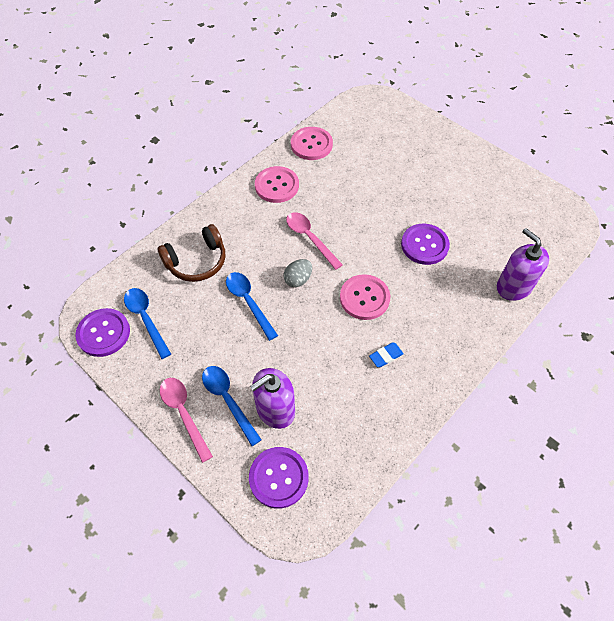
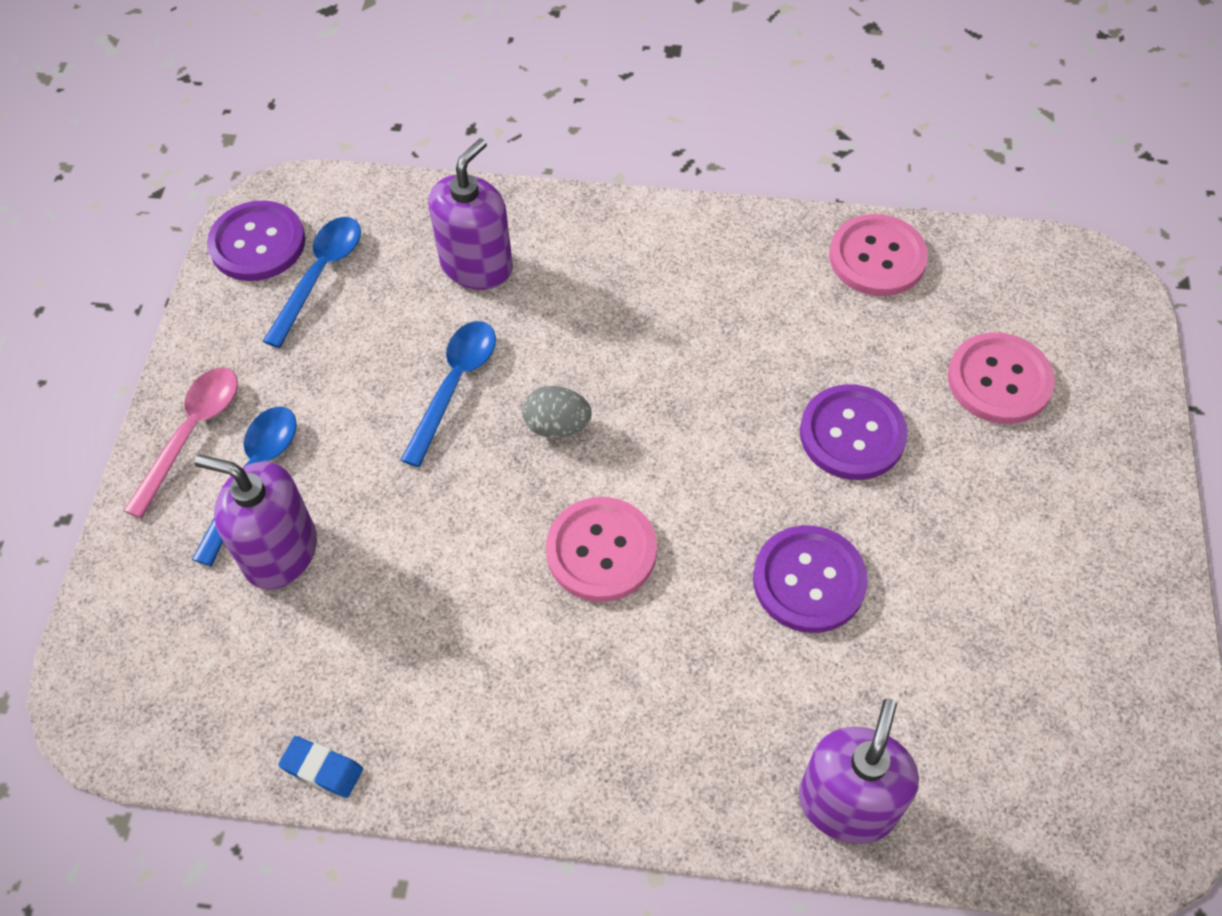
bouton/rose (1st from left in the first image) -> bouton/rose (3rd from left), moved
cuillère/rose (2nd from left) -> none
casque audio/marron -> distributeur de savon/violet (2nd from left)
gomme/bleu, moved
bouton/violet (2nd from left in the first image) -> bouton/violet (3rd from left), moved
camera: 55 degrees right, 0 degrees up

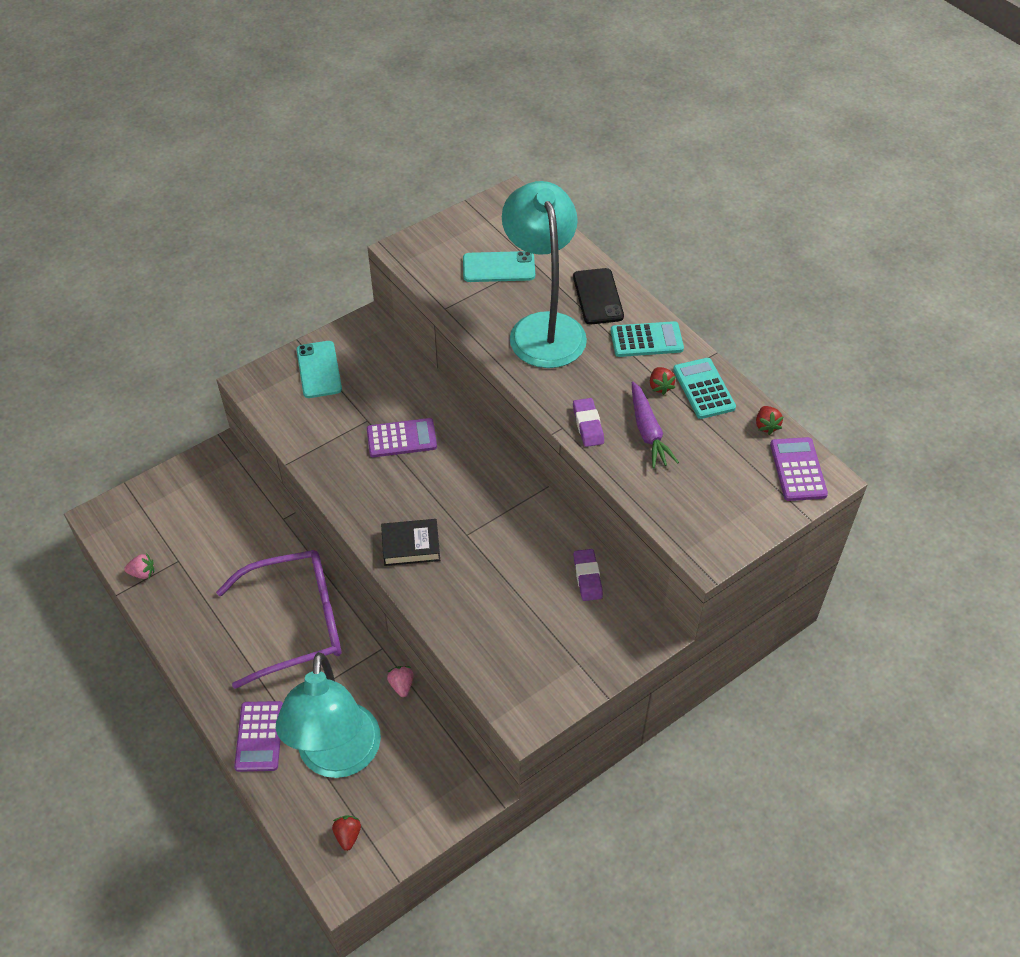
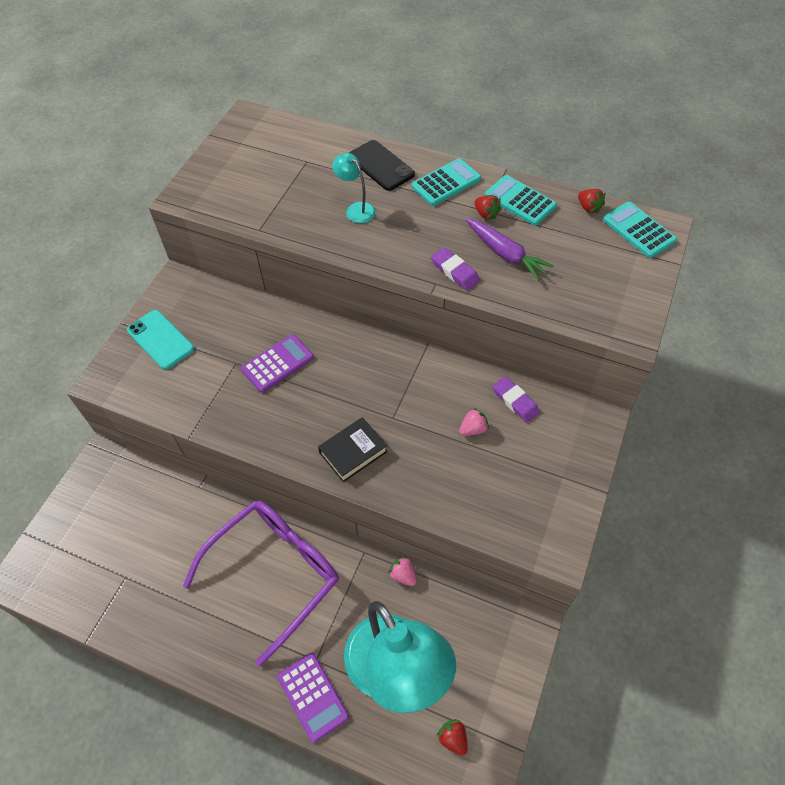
lampe/turquoise (2nd from left in the first image) -> lampe/turquoise (1st from left), x0.41
téléphone/turquoise (2nd from left) -> none
calculatrice/violet (3rd from left) -> calculatrice/turquoise (3rd from left)
fraise/rose (1st from left in the first image) -> fraise/rose (2nd from left), moved
camera: 30 degrees left, 5 degrees up

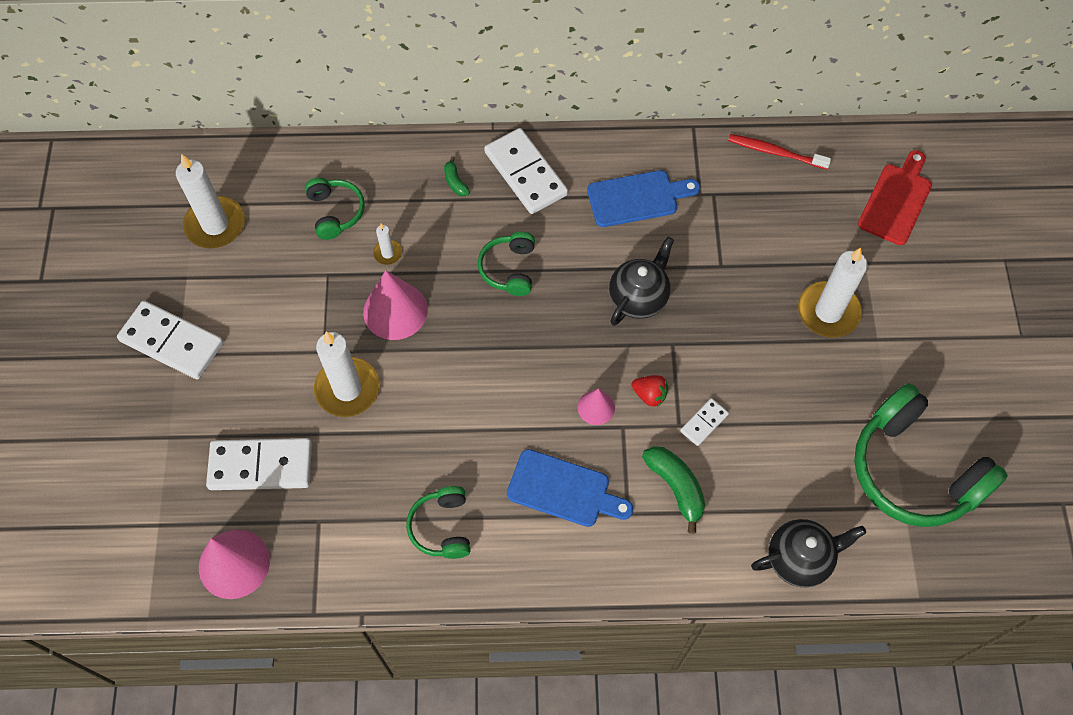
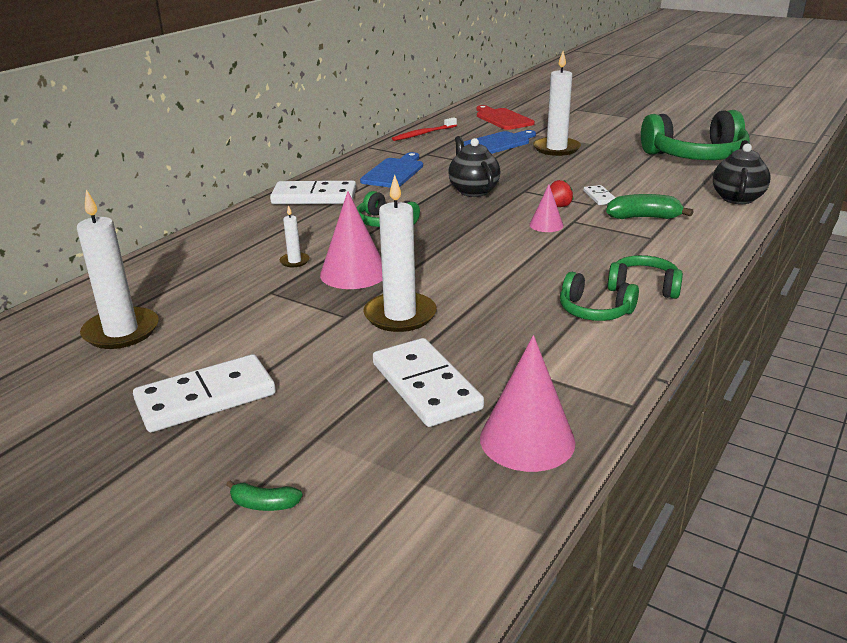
banane/vert (1st from left), moved
casque audio/vert (1st from left in the first image) -> casque audio/vert (3rd from left), moved
domino/blanc (2nd from left in the first image) -> domino/blanc (3rd from left), 60 degrees counterclockwise
planche à découper/bleu (1st from left in the first image) -> planche à découper/bleu (2nd from left), moved
camera: 55 degrees left, 35 degrees down

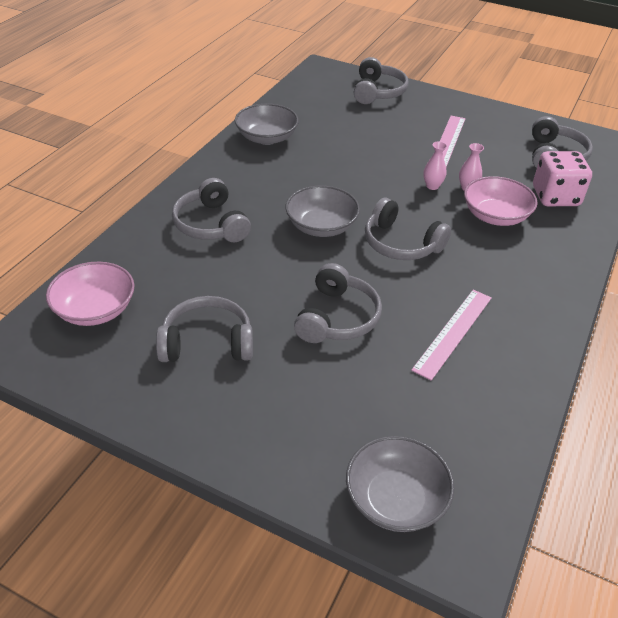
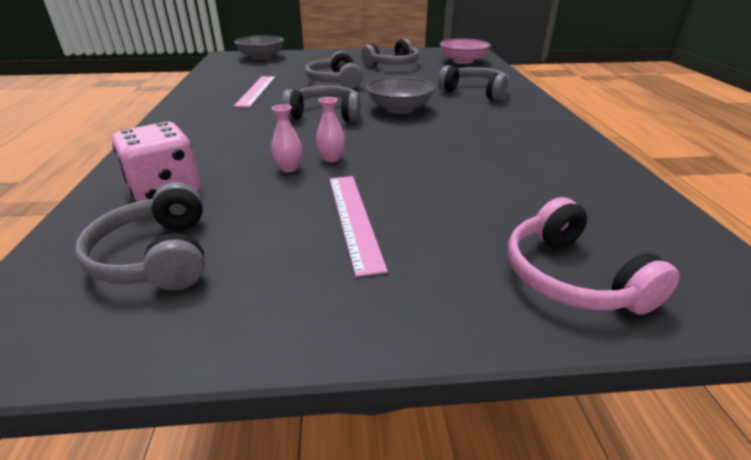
casque audio/gris (4th from left) -> casque audio/rose
bol/gris (1st from left) -> none
bol/rose (2nd from left) -> none
camera: 150 degrees right, 10 degrees down

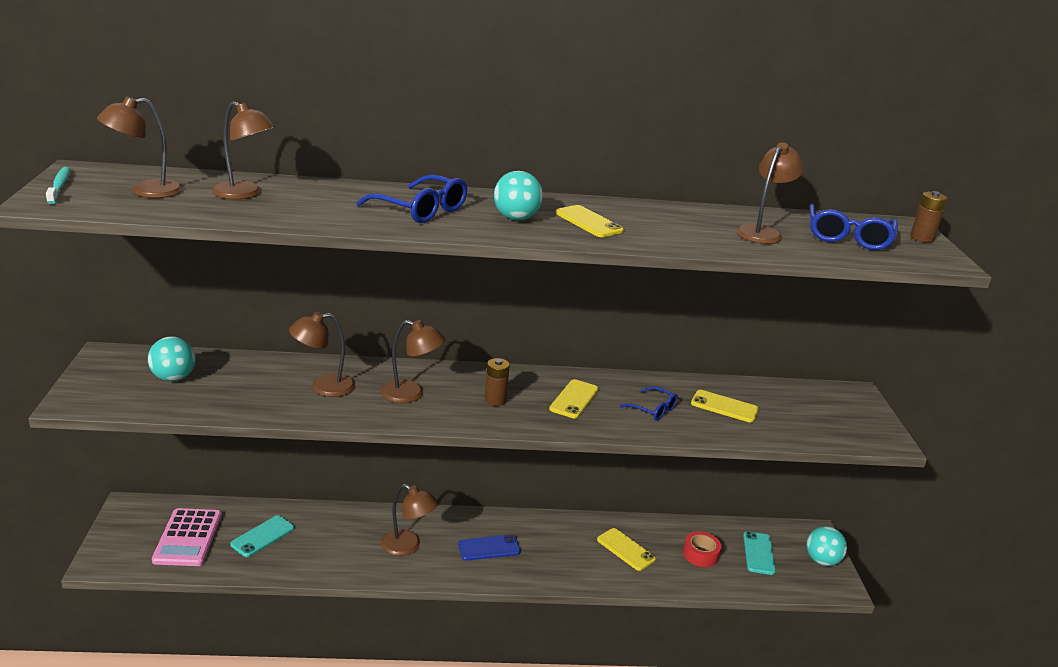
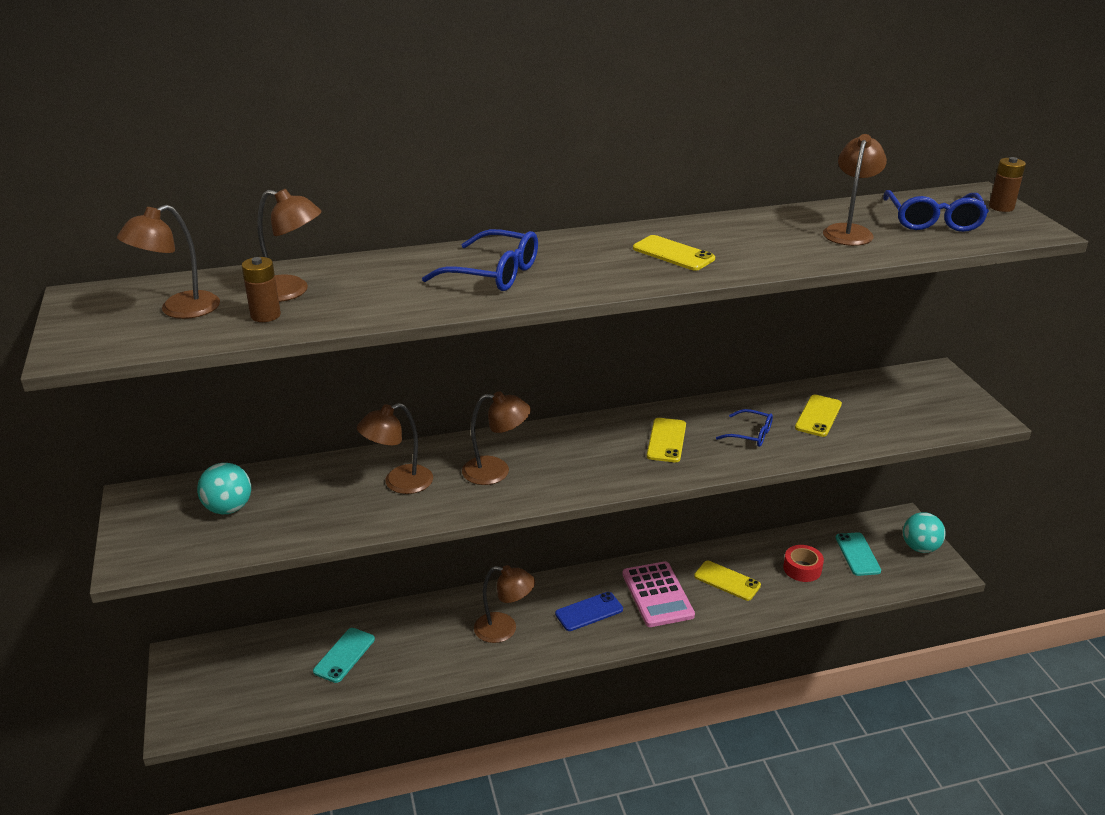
brosse à dents/turquoise -> none
balle/turquoise (2nd from left) -> none
pile/marron (1st from left), moved
téléphone/jaune (4th from left), 75 degrees counterclockwise
calculatrice/rose, moved
camera: 10 degrees left, 5 degrees up

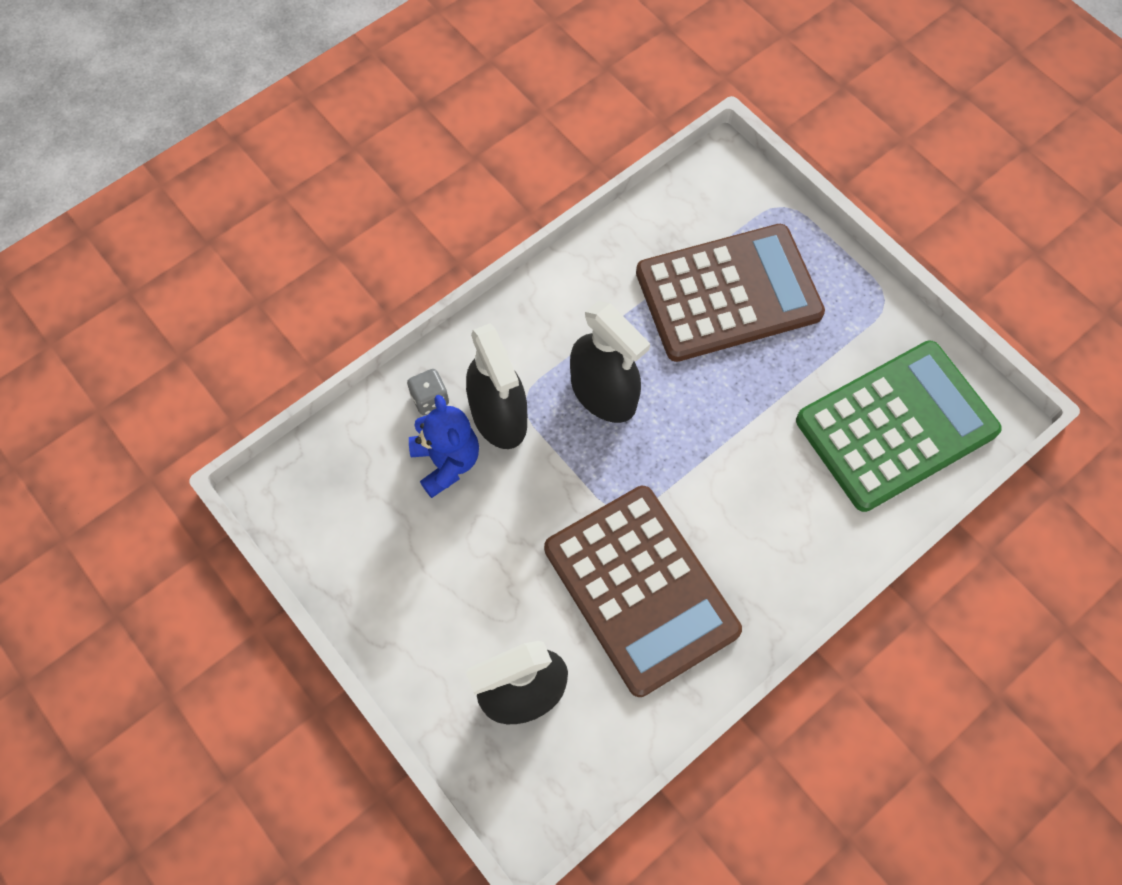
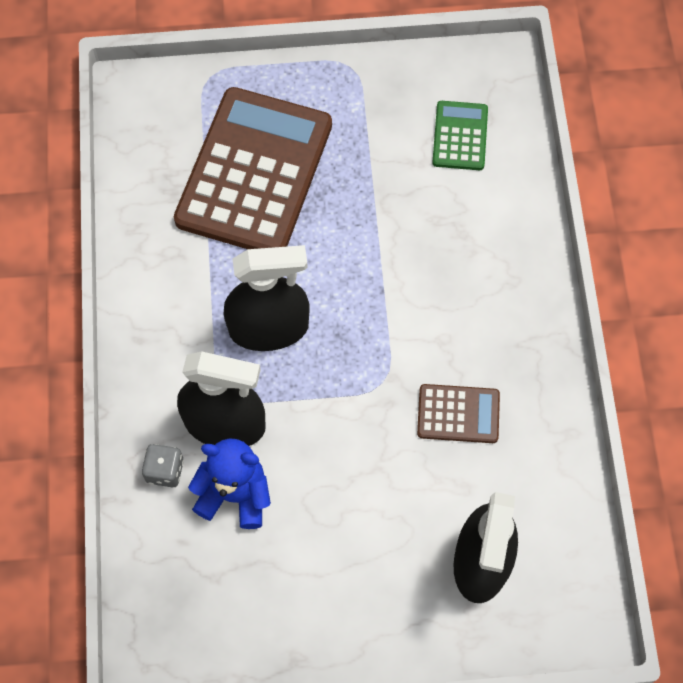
calculatrice/vert, x0.45
calculatrice/marron (1st from left in the first image) -> calculatrice/marron (2nd from left), x0.45
camera: 55 degrees left, 0 degrees up

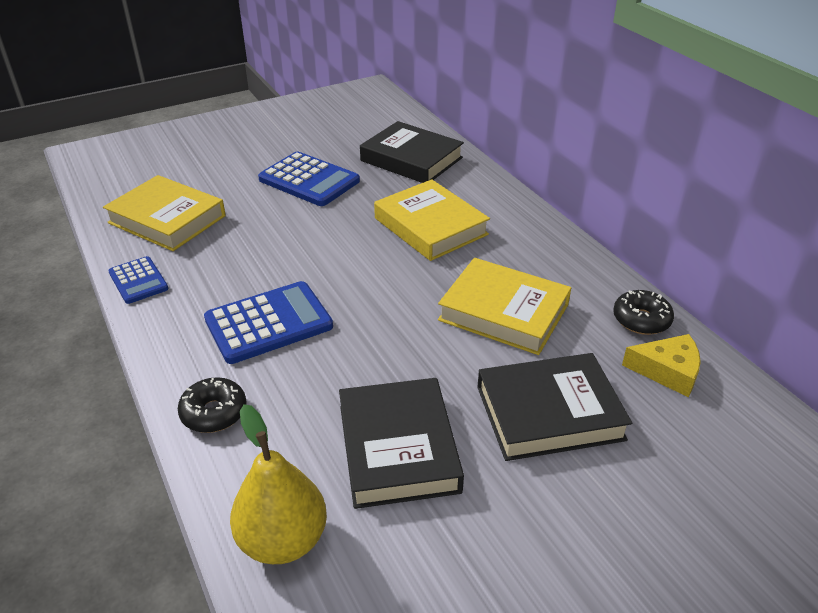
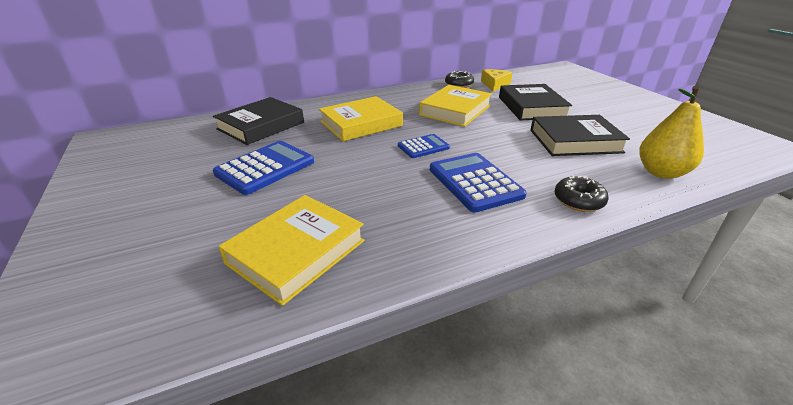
calculatrice/bleu (1st from left in the first image) -> calculatrice/bleu (2nd from left), moved
camera: 85 degrees left, 5 degrees down

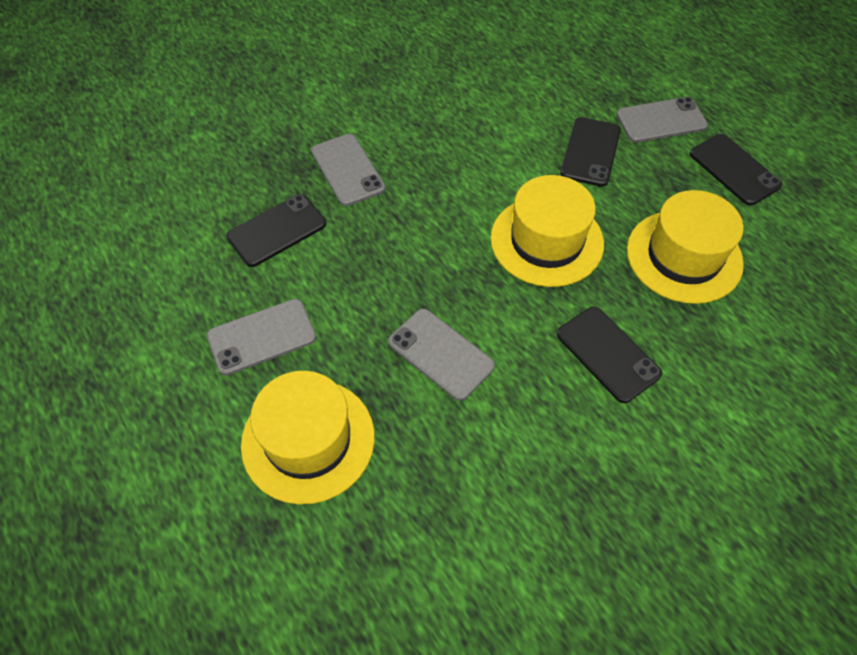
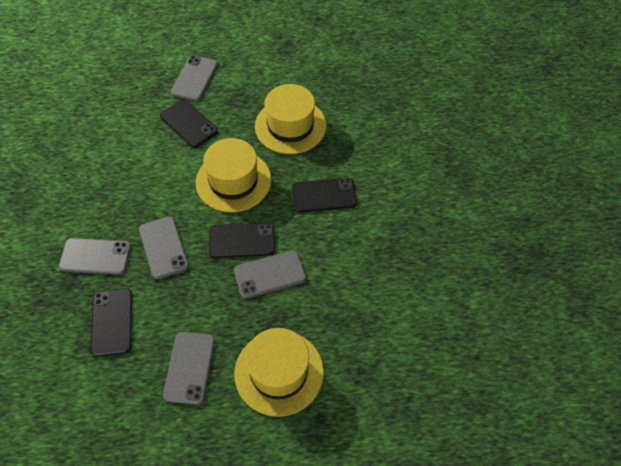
téléphone/noir (4th from left in the first image) -> téléphone/noir (3rd from left), moved
none -> téléphone/gris (2nd from left)
camera: 60 degrees left, 0 degrees up

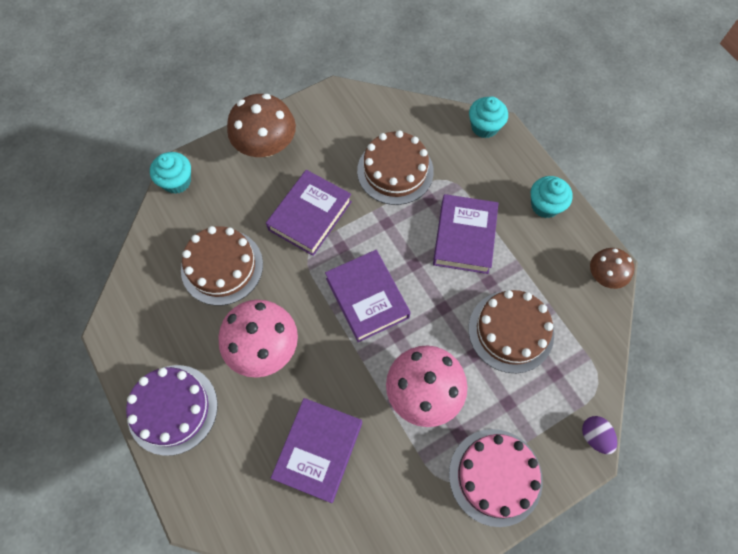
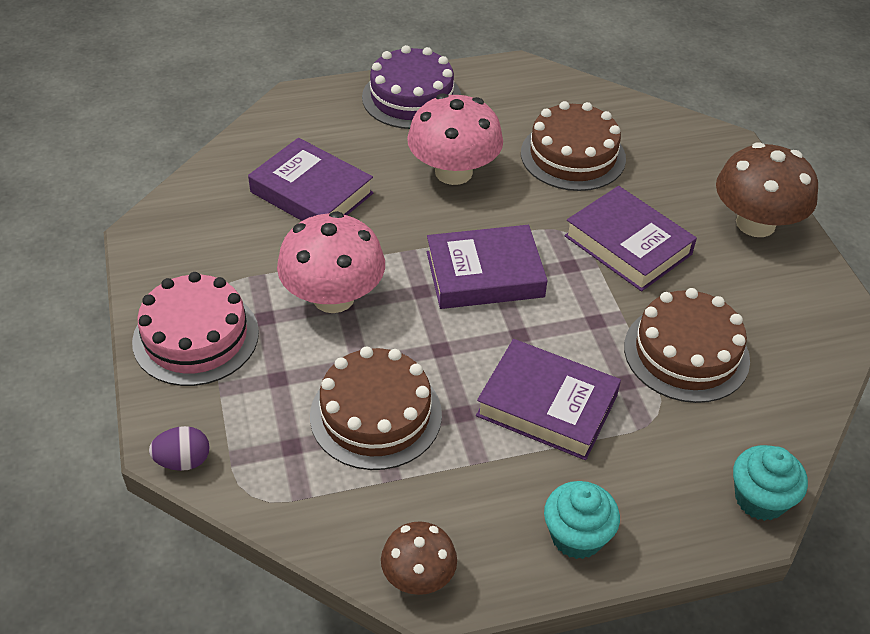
muffin/turquoise (1st from left) -> none
camera: 105 degrees right, 20 degrees down

